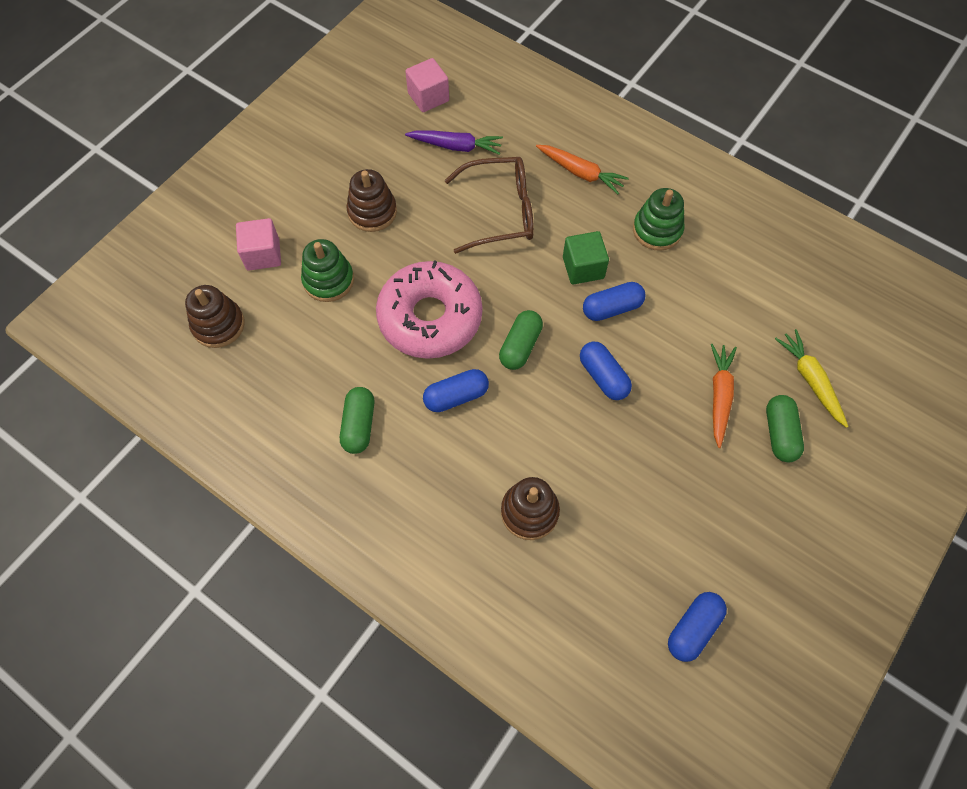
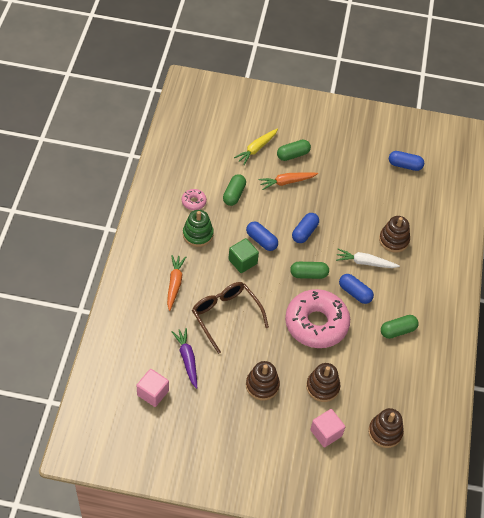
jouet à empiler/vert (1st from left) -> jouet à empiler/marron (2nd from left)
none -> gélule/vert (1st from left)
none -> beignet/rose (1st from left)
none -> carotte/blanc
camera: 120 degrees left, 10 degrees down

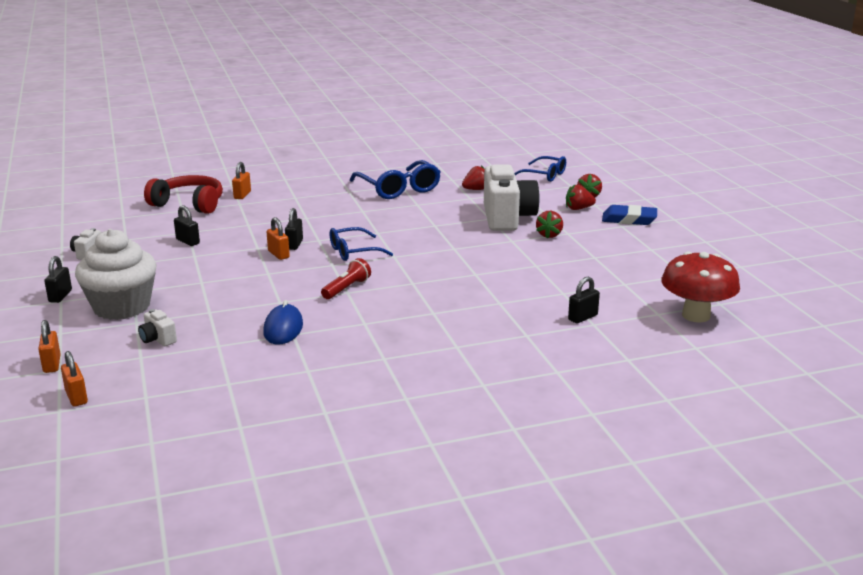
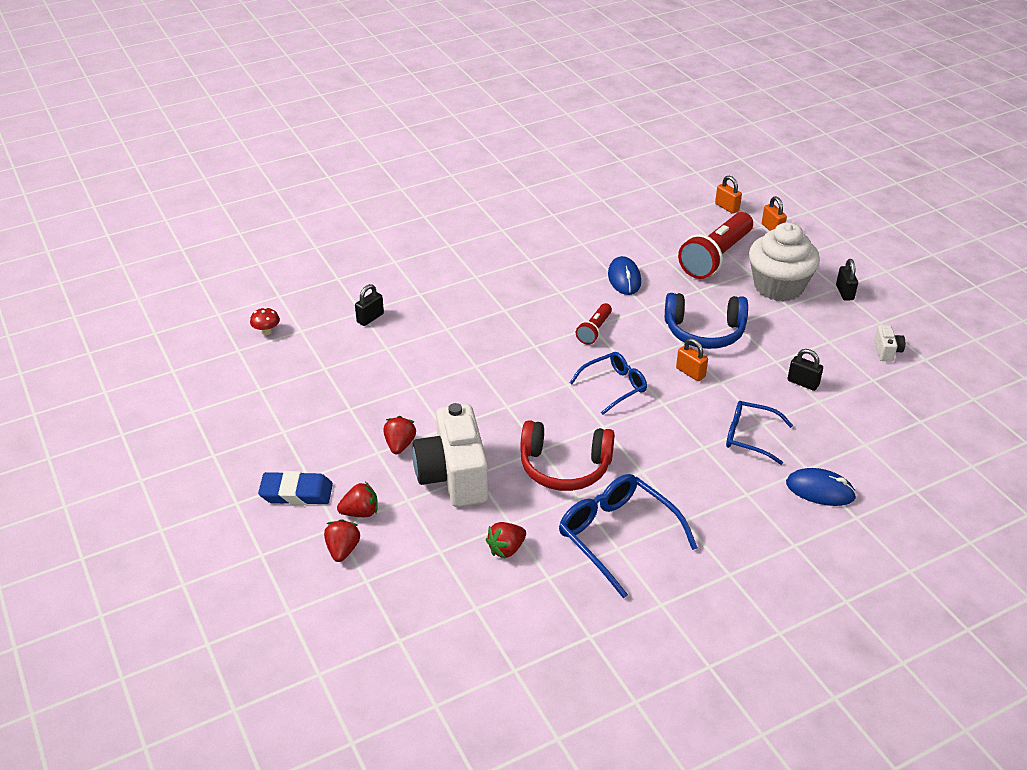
lunettes/bleu (3rd from left), moved
cadenas/orange (3rd from left) -> souris/bleu (2nd from left)
casque audio/rouge, moved
cadenas/noir (3rd from left) -> none
champignon/rouge, x0.42
appareil photo/blanc (2nd from left) -> lampe de poche/rouge (2nd from left)
none -> casque audio/bleu
camera: 170 degrees right, 15 degrees up

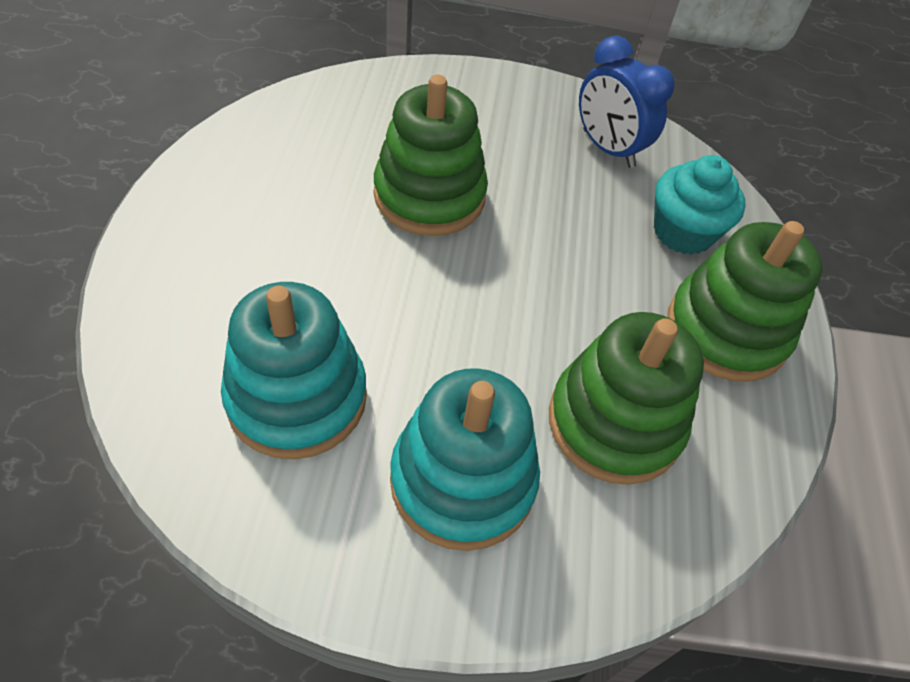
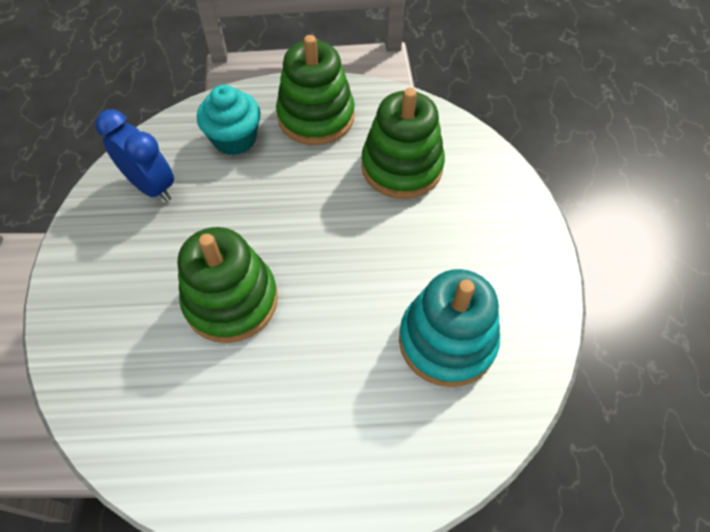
réveil/bleu, 90 degrees counterclockwise
jouet à empiler/turquoise (2nd from left) -> none
camera: 95 degrees left, 5 degrees up

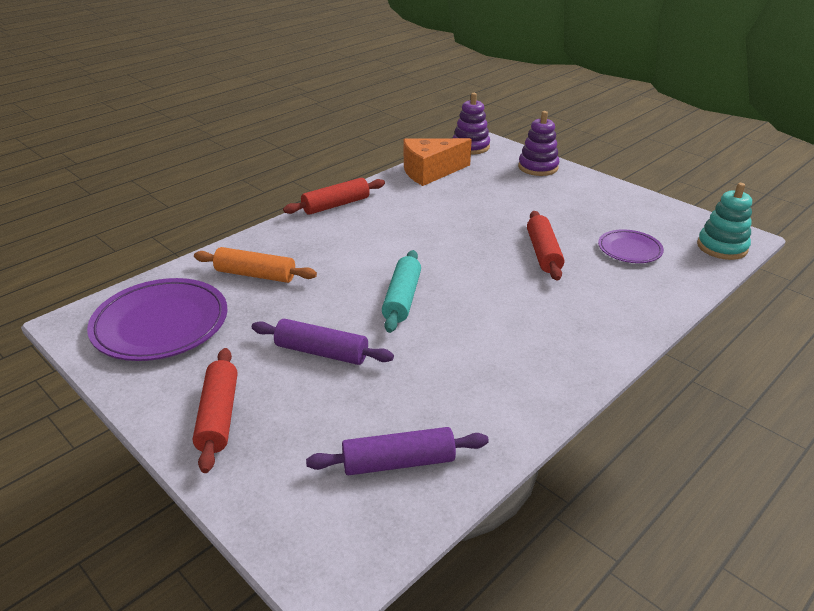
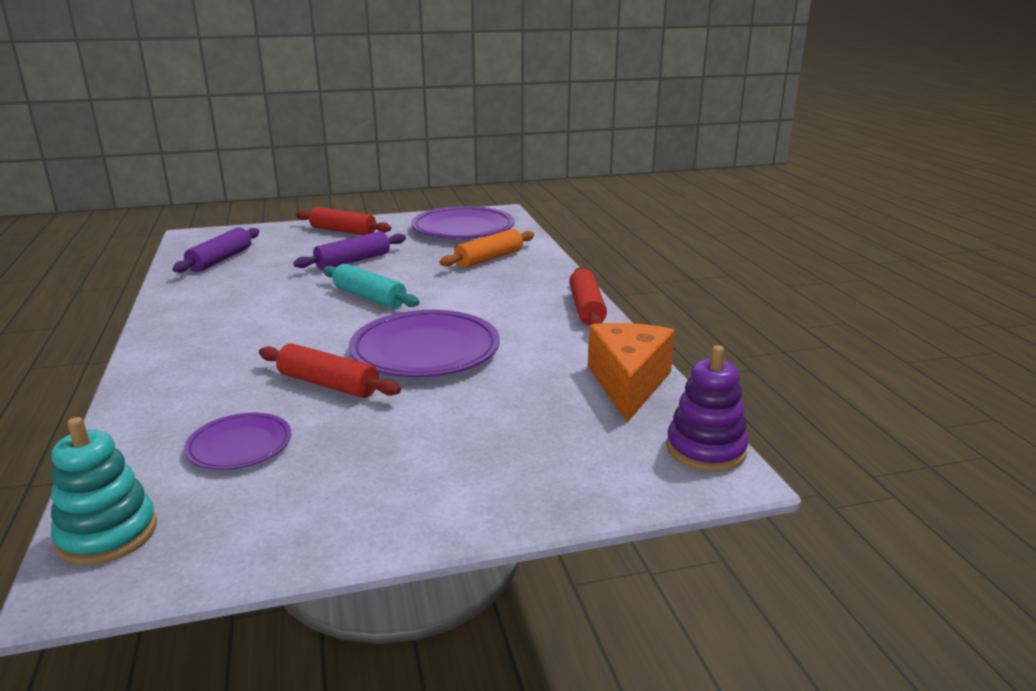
jouet à empiler/violet (2nd from left) -> none
none -> assiette/violet (2nd from left)
camera: 120 degrees right, 10 degrees down

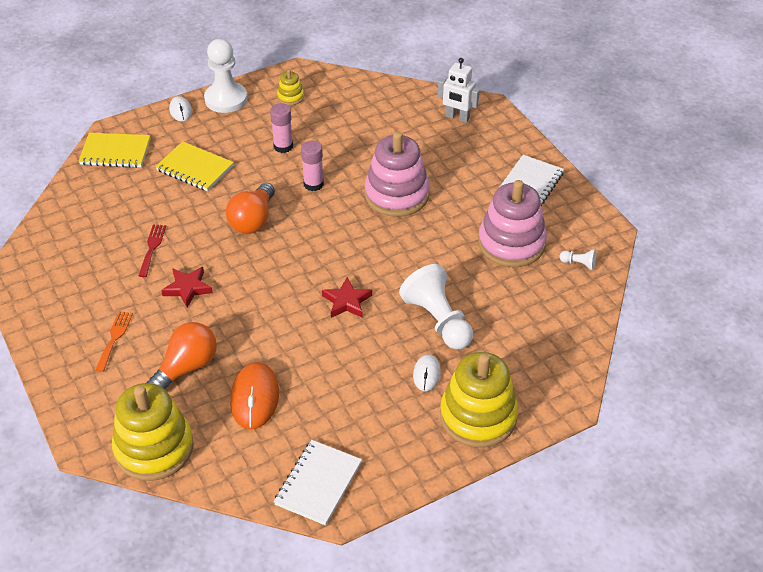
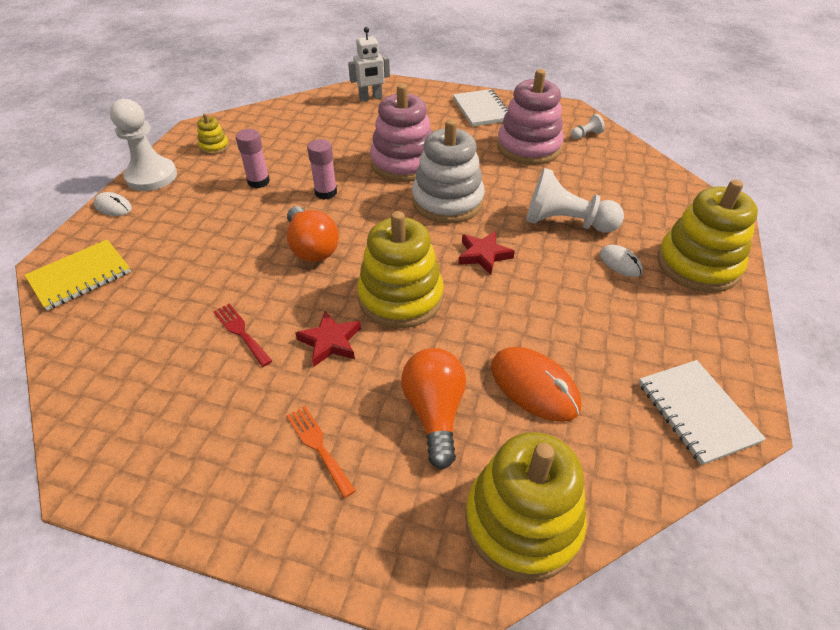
carnet/jaune (2nd from left) -> none
none -> jouet à empiler/blanc
none -> jouet à empiler/jaune (2nd from left)
camera: 45 degrees left, 0 degrees up

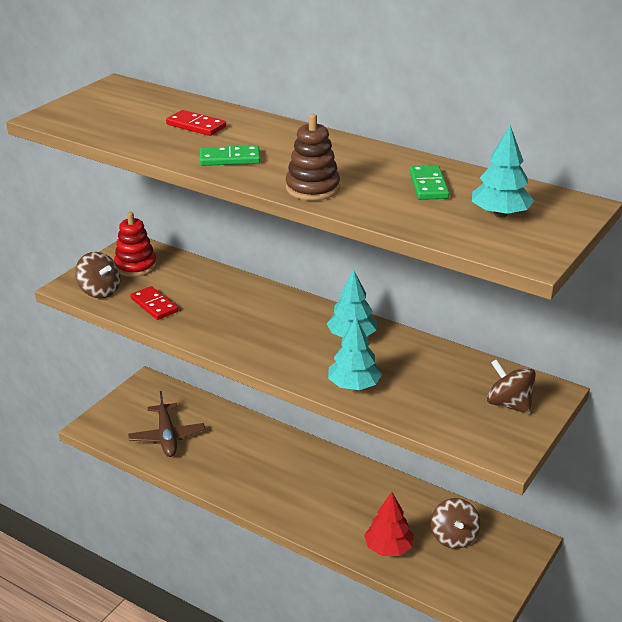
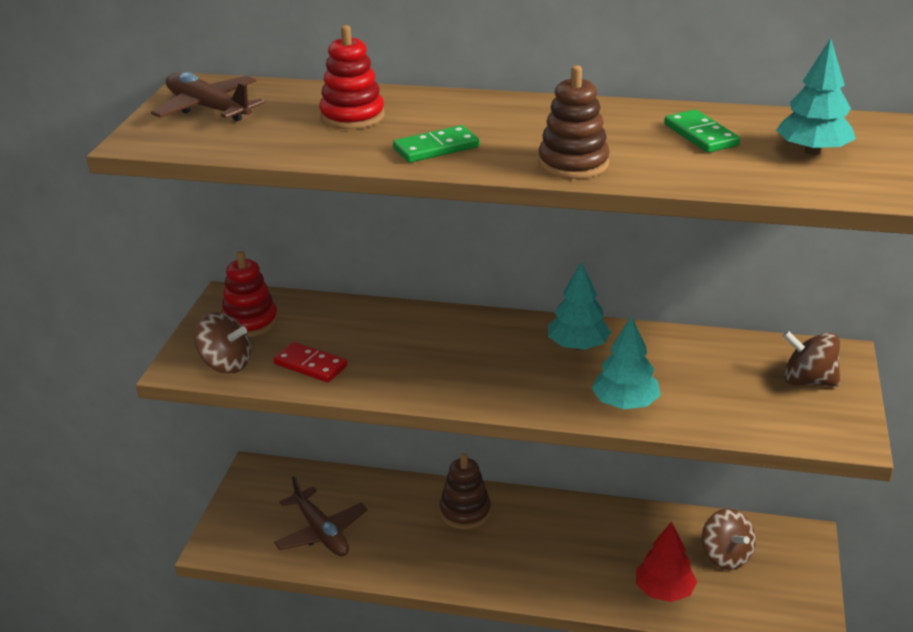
domino/rouge (2nd from left) -> jouet à empiler/rouge (2nd from left)
none -> avion/marron (1st from left)
none -> jouet à empiler/marron (1st from left)
camera: 20 degrees left, 0 degrees up

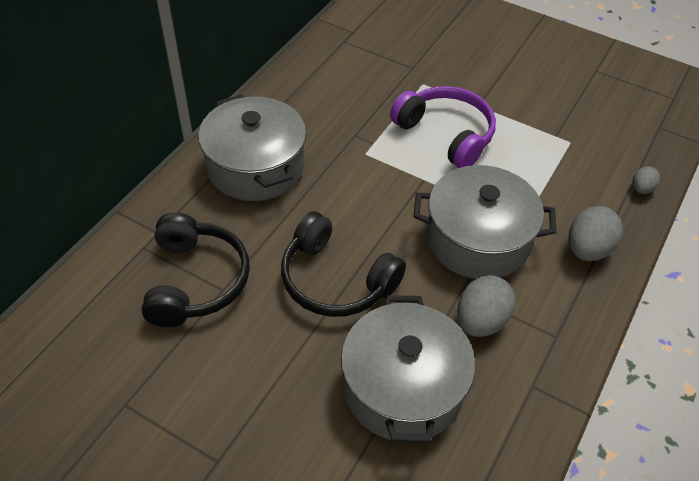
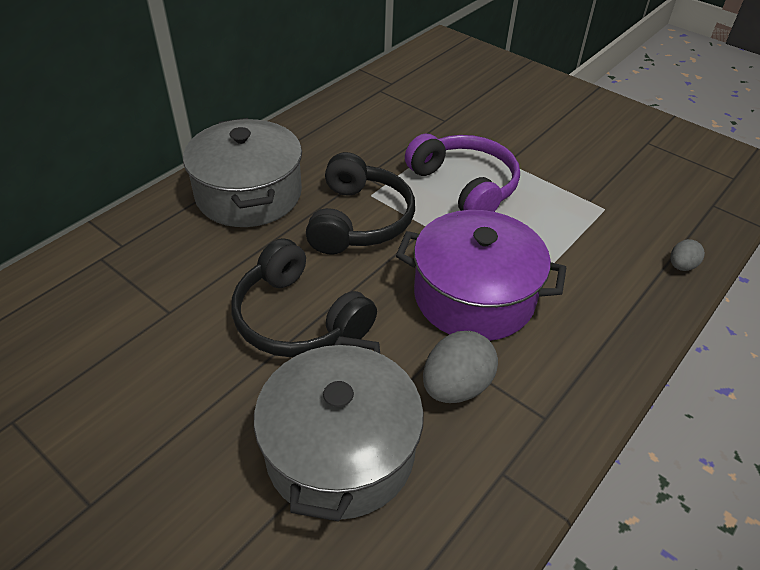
marmite/gris (3rd from left) -> marmite/violet
œuf/gris (2nd from left) -> none
casque audio/noir (1st from left in the first image) -> casque audio/noir (2nd from left), moved
camera: 10 degrees right, 5 degrees down

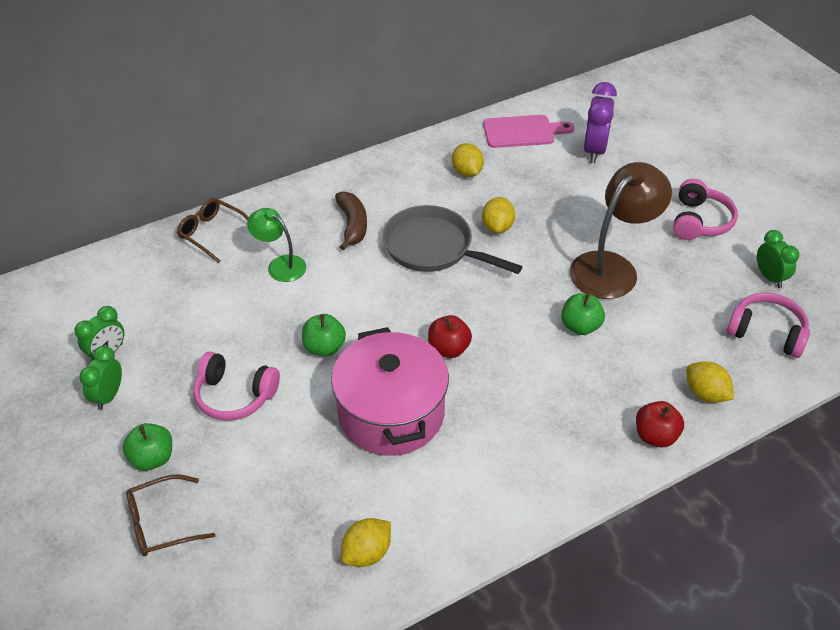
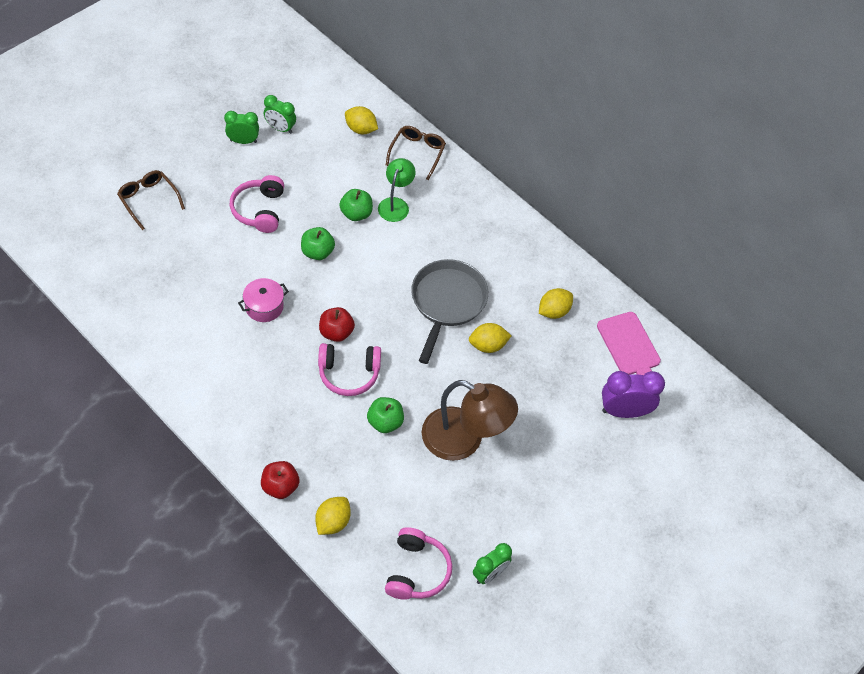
casque audio/rose (2nd from left), moved
banane/marron -> none
marmite/rose, x0.47
pomme/vert (1st from left in the first image) -> pomme/vert (2nd from left), moved
citron/jaune (1st from left in the first image) -> citron/jaune (2nd from left), moved
camera: 70 degrees right, 10 degrees up

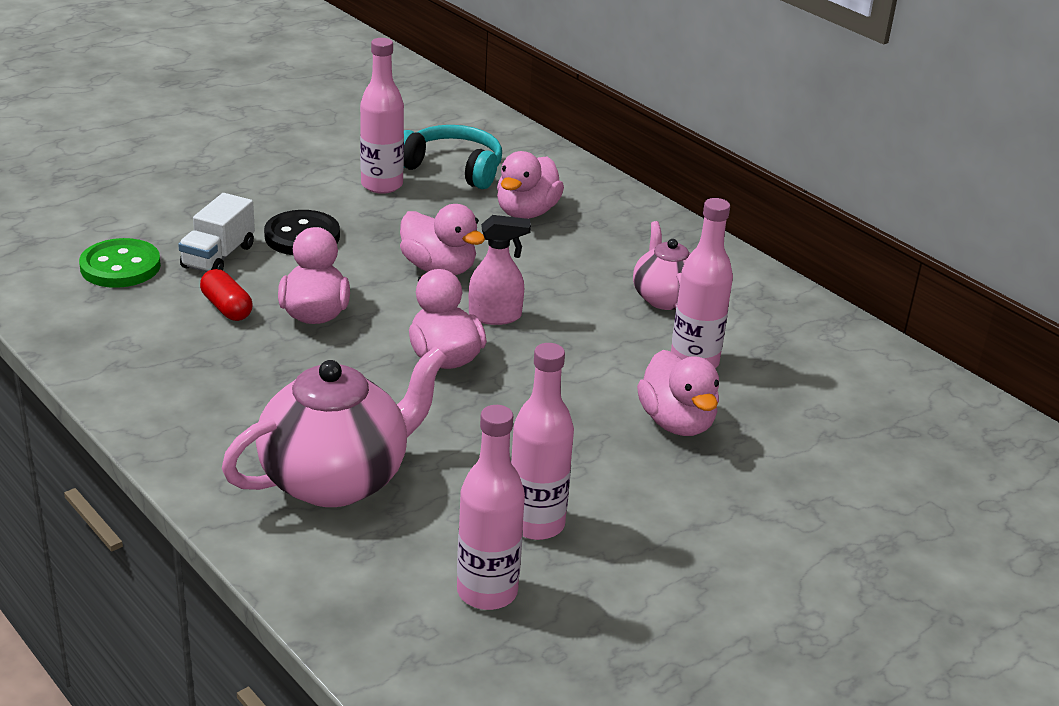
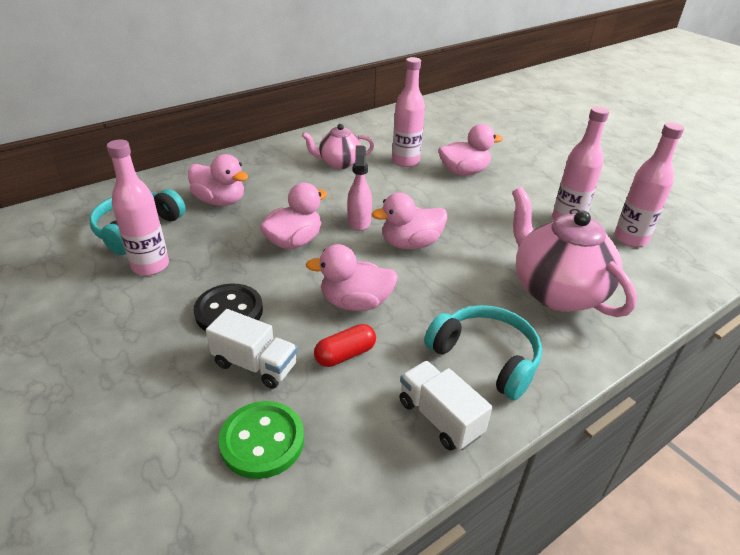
none -> casque audio/turquoise (2nd from left)
none -> camion/blanc (2nd from left)
camera: 85 degrees left, 5 degrees up

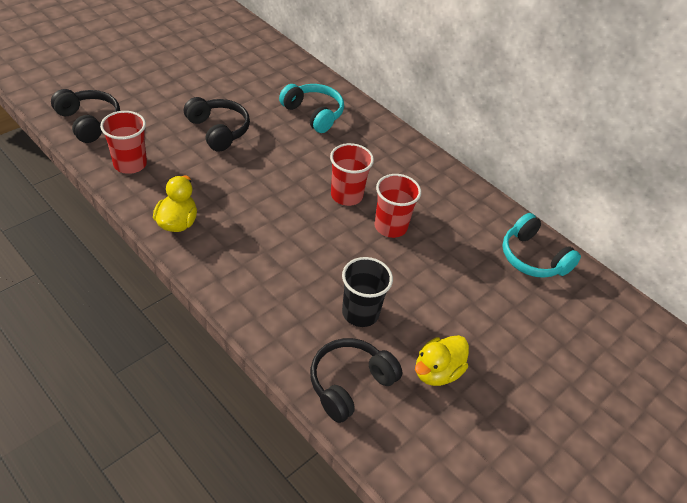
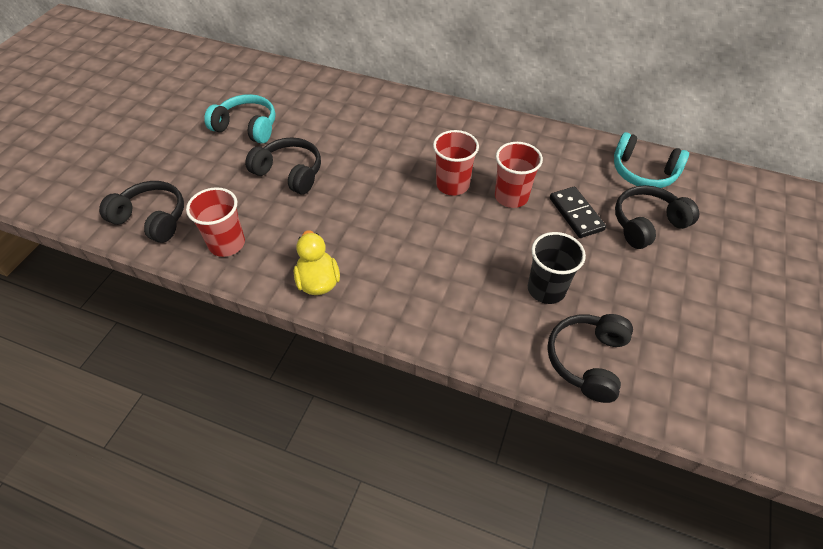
casque audio/turquoise (1st from left), moved
canard/jaune (2nd from left) -> none
none -> casque audio/noir (4th from left)
none -> domino/noir
camera: 20 degrees left, 5 degrees up

